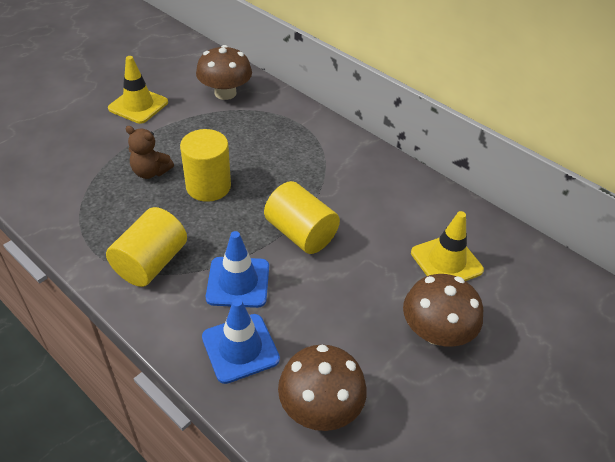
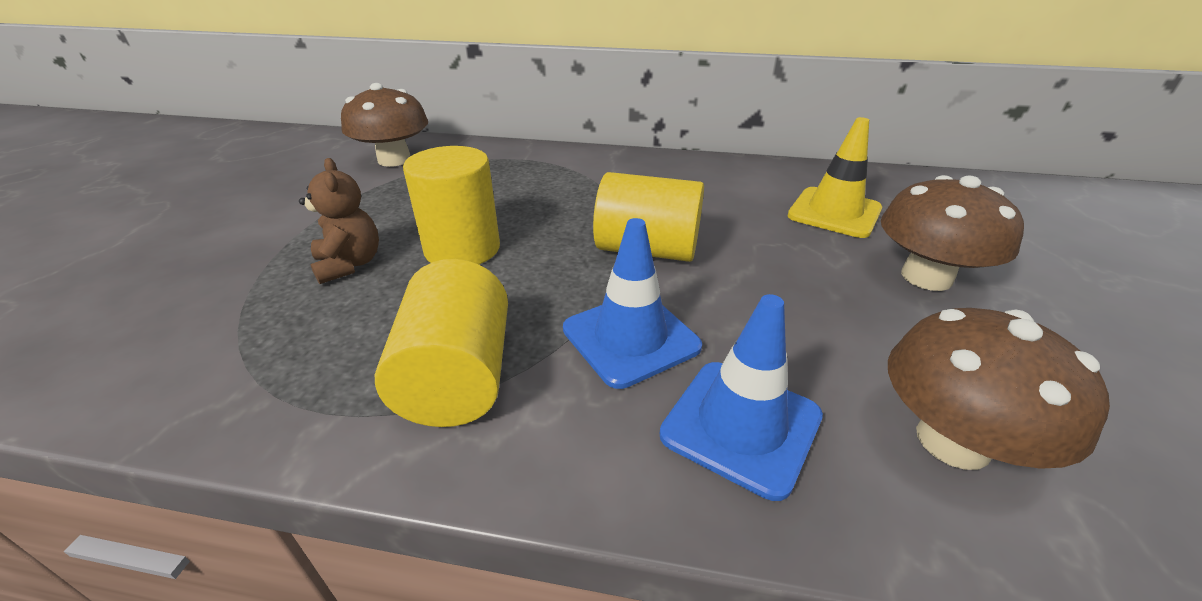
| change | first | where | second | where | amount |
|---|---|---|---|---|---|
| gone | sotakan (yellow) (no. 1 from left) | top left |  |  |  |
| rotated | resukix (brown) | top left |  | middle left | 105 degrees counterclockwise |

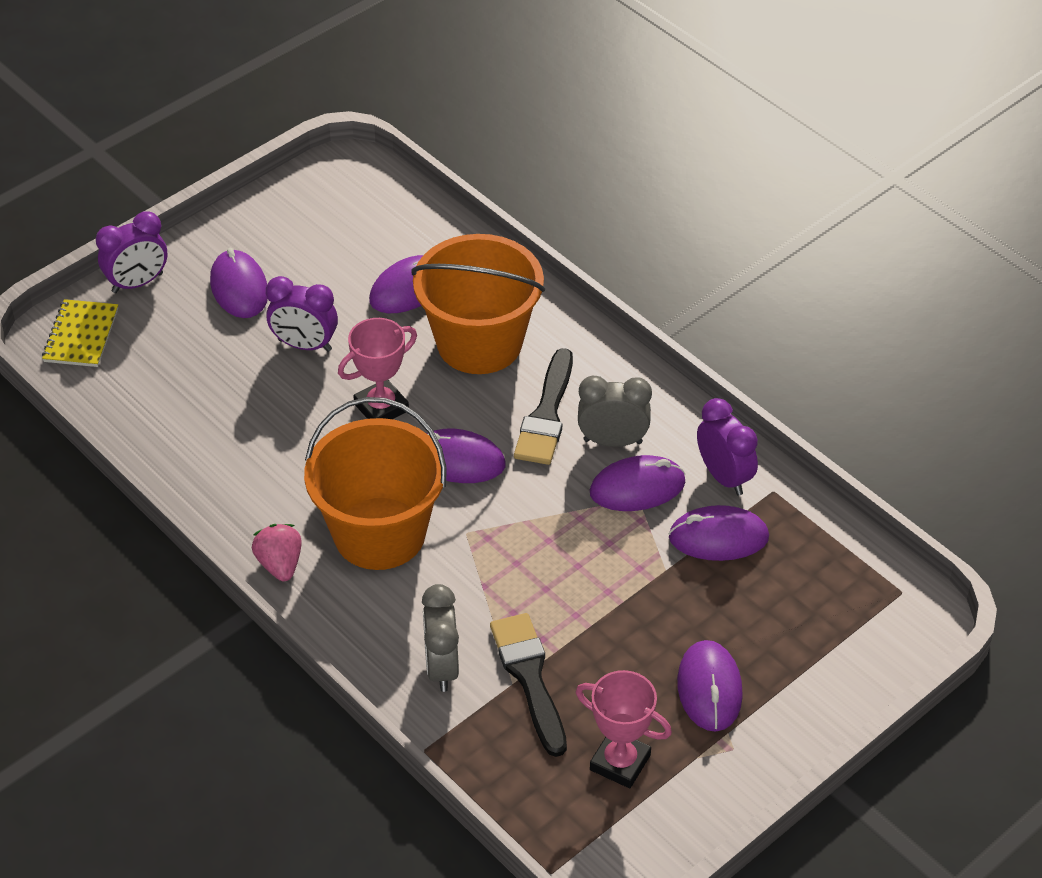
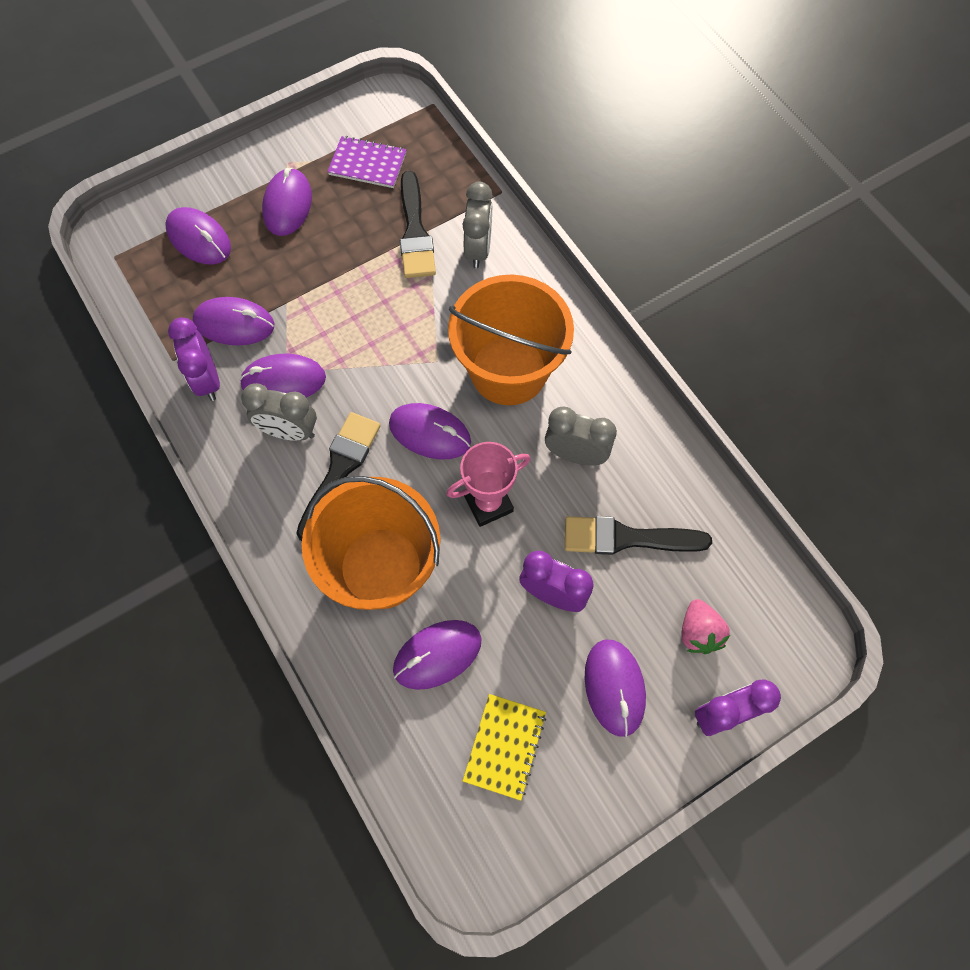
| change | first | where | second | where | amount |
|---|---|---|---|---|---|
| shifted | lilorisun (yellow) | middle left |  | bottom centre |  |
| shifted | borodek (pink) | middle left |  | middle right |  |
| swapped | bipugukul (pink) (no. 2 from left) | bottom centre | lilorisun (purple) | top centre |  |
| new |  |  | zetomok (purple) (no. 1 from left) | top left |  |
| new |  |  | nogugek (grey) (no. 3 from left) | centre |  |
| new |  |  | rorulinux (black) (no. 3 from left) | centre |  |

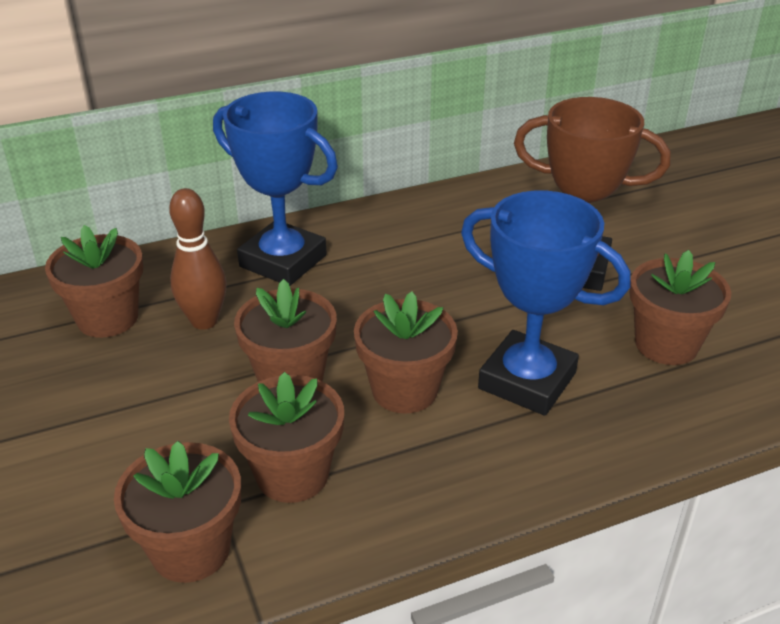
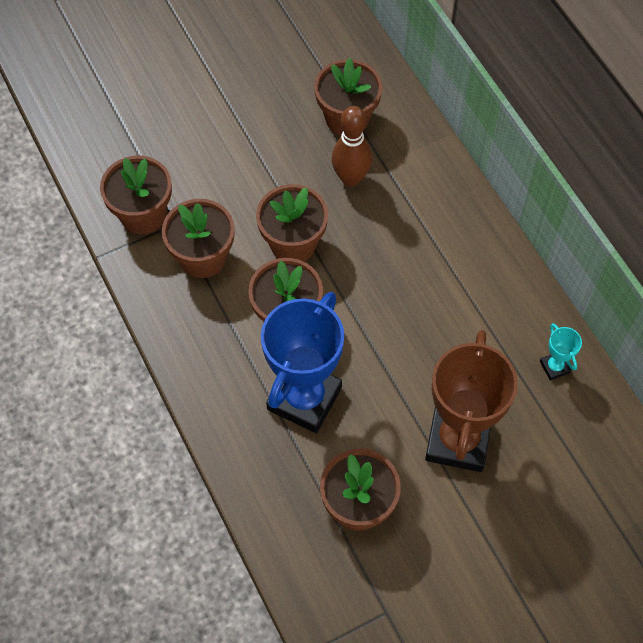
| change | first | where | second | where | amount |
|---|---|---|---|---|---|
| gone | bipugukul (blue) (no. 1 from left) | top centre |  |  |  |
| new |  |  | bipugukul (turquoise) | middle right |  |

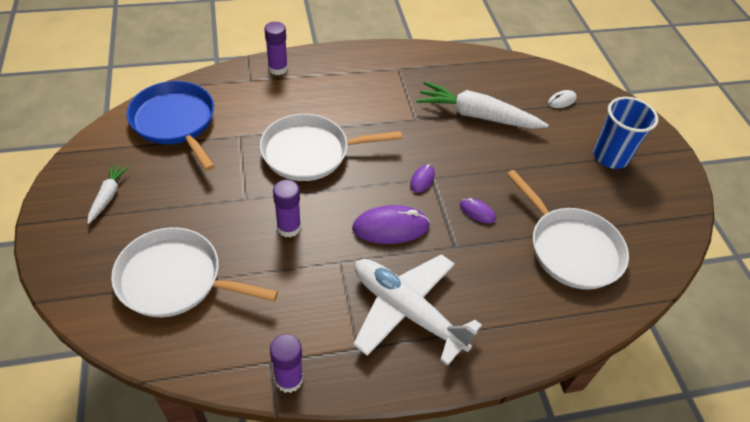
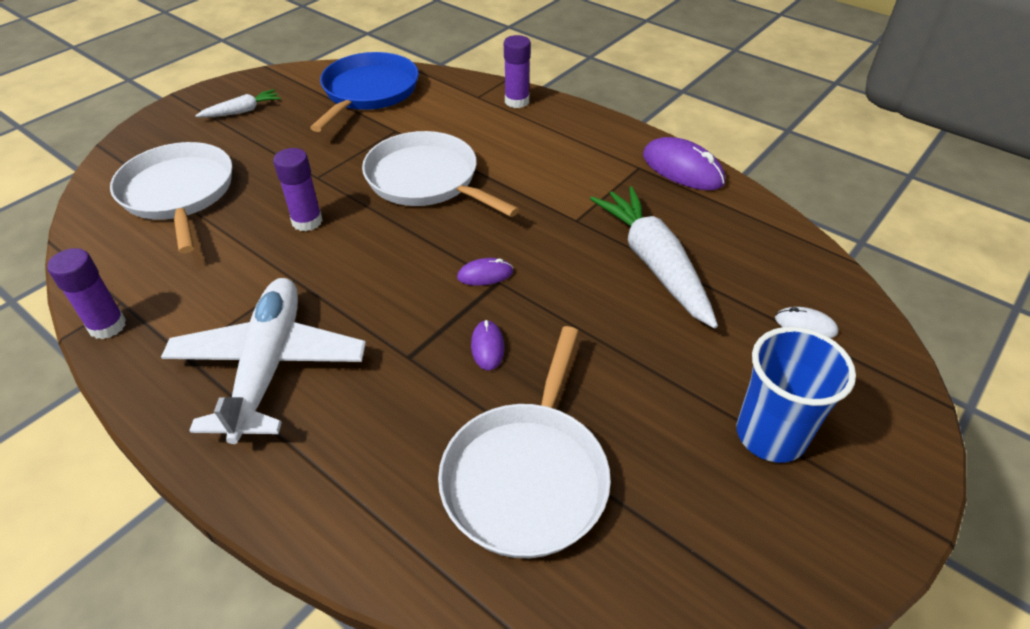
| change | first | where | second | where | amount |
|---|---|---|---|---|---|
| shifted | zetomok (purple) (no. 1 from left in the first image) | centre | zetomok (purple) (no. 3 from left) | top centre |  |

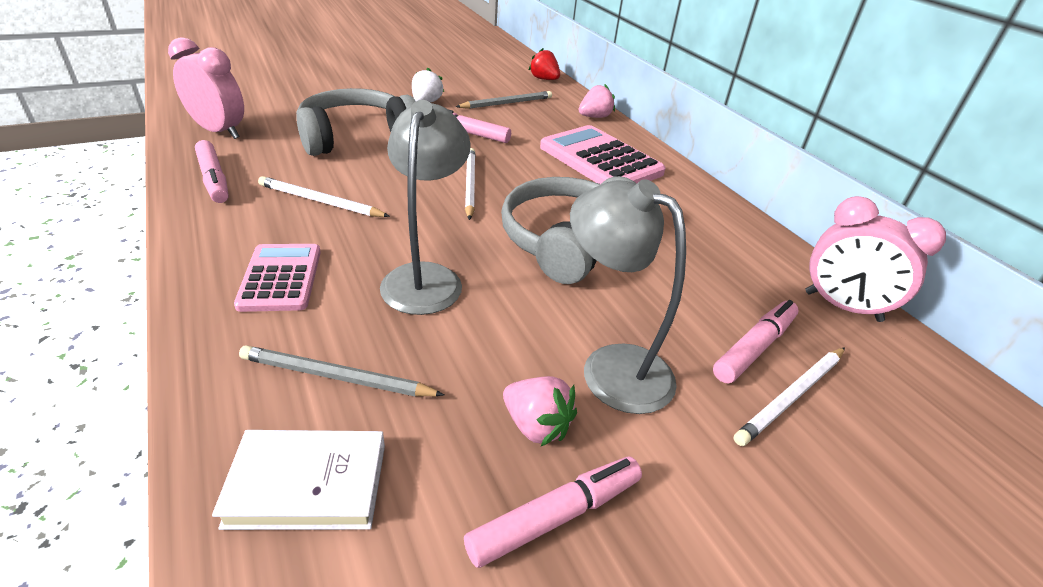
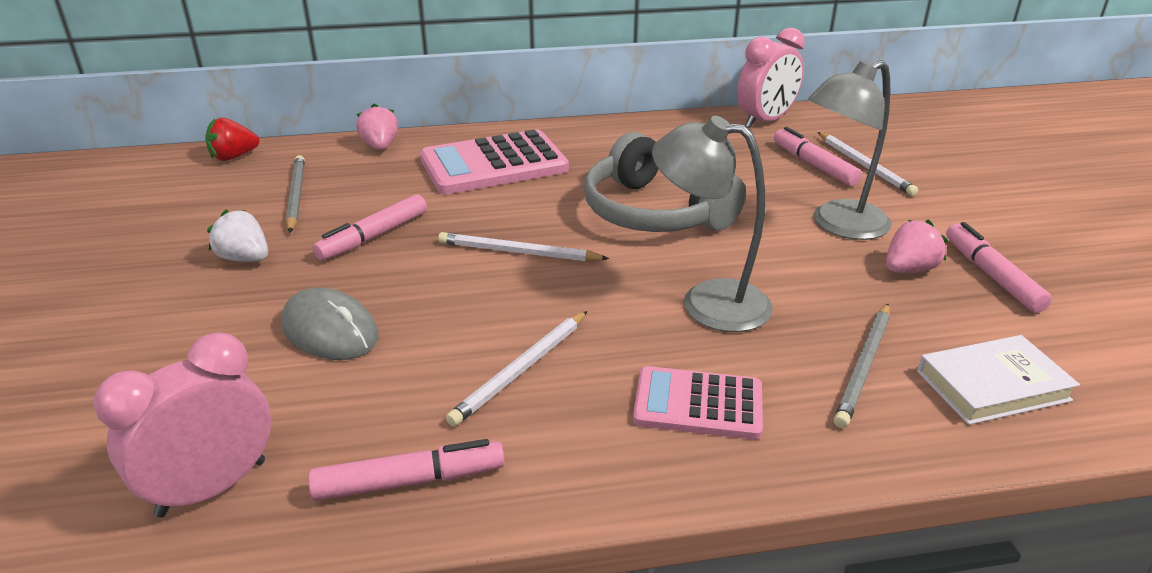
| change | first | where | second | where | amount |
|---|---|---|---|---|---|
| rotated | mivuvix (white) | bottom left |  | middle right | 60 degrees clockwise |
| swapped | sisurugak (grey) (no. 1 from left) | top centre | zetomok (grey) | middle left |  |

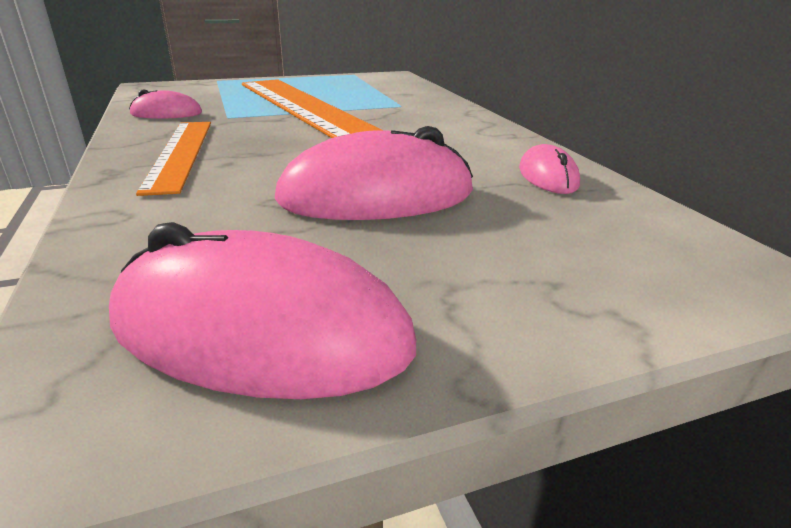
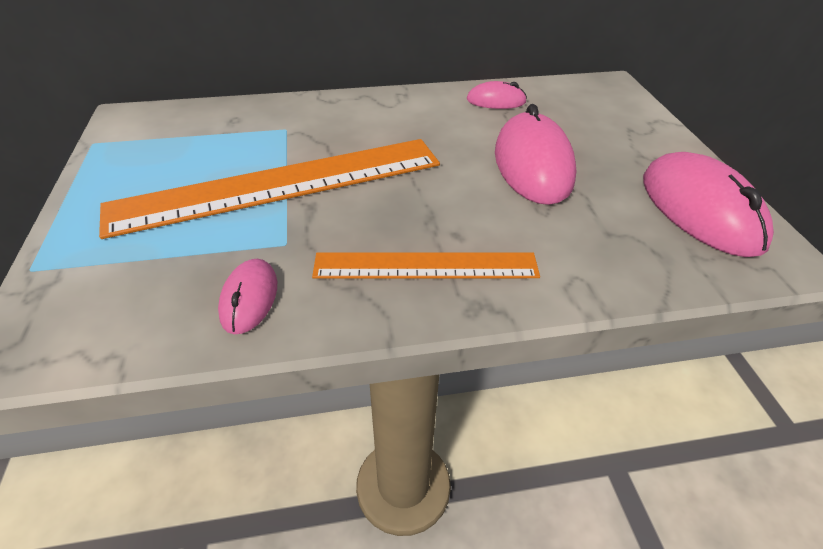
| change | first | where | second | where | amount |
|---|---|---|---|---|---|
| rotated | zetomok (pink) (no. 2 from left in the first image) | middle left | zetomok (pink) (no. 4 from left) | middle right | 45 degrees counterclockwise |

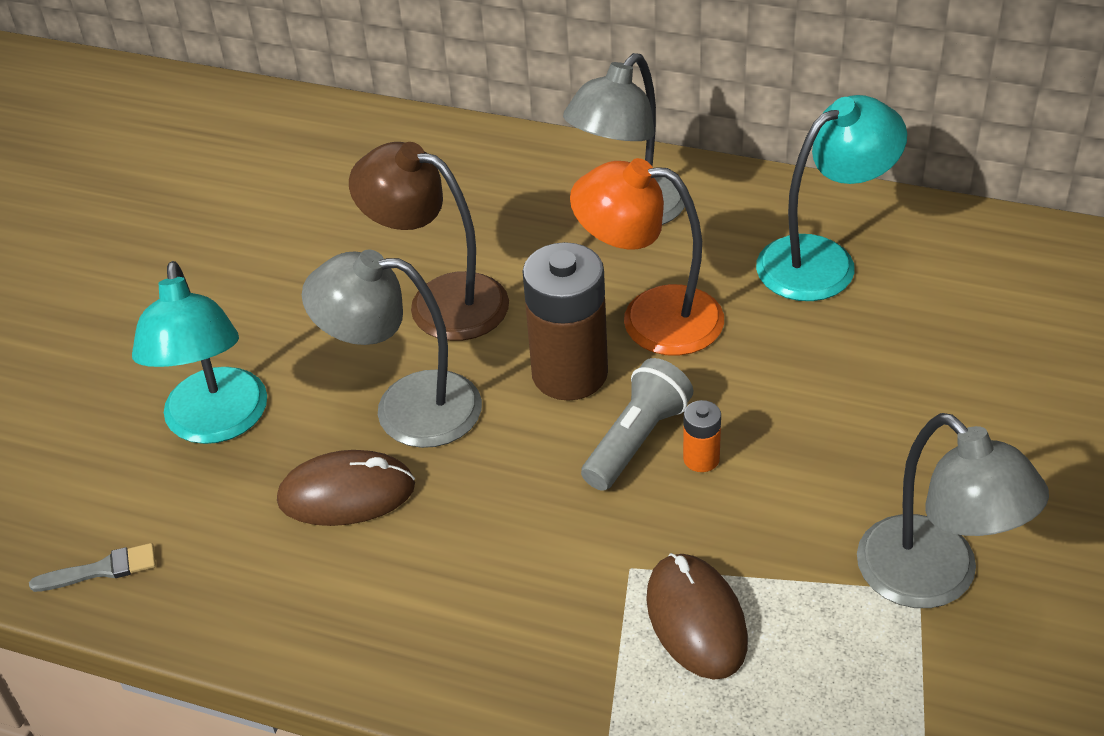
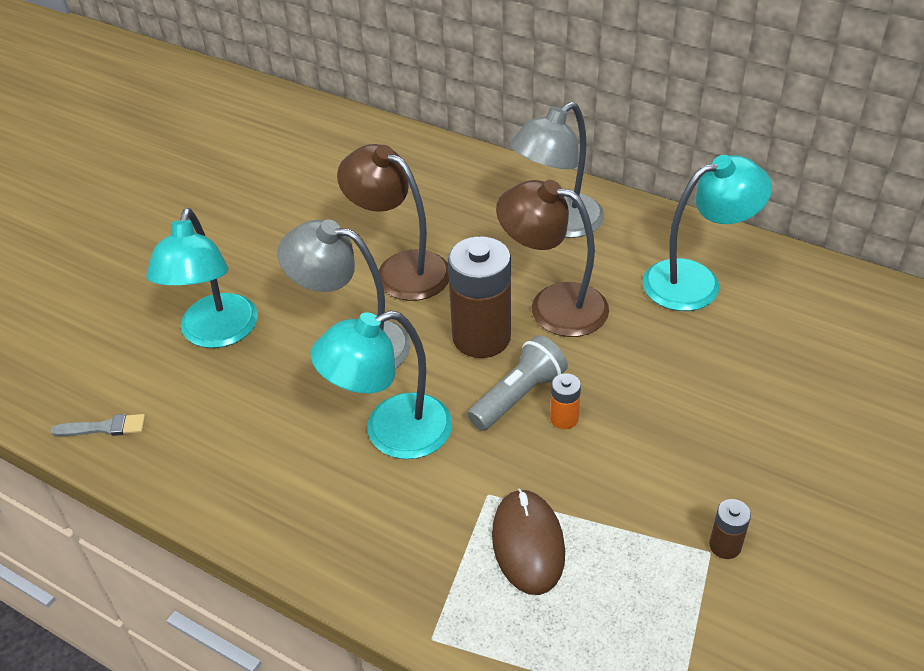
| change | first | where | second | where | amount |
|---|---|---|---|---|---|
| gone | zetomok (brown) (no. 1 from left) | middle left |  |  |  |
| repainted | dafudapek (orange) | centre | dafudapek (brown) (no. 2 from left) | centre |  |
| swapped | dafudapek (grey) (no. 3 from left) | bottom right | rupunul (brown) (no. 2 from left) | bottom right |  |
| new |  |  | dafudapek (turquoise) (no. 2 from left) | centre |  |

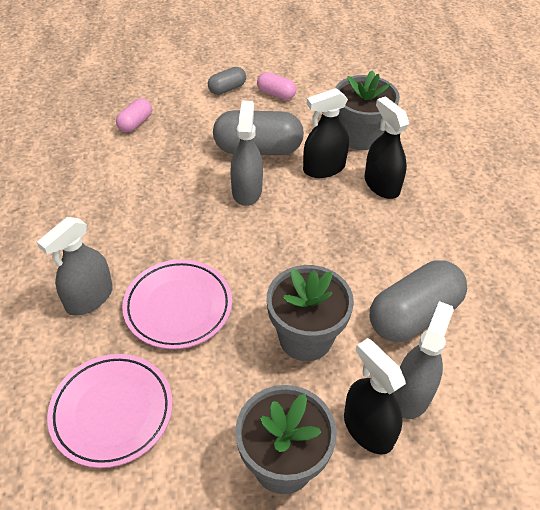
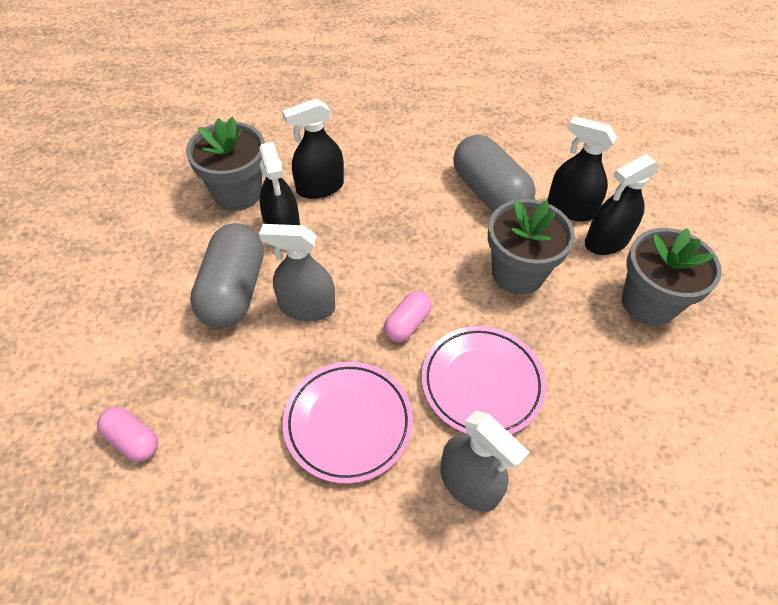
| change | first | where | second | where | amount |
|---|---|---|---|---|---|
| shifted | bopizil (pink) (no. 1 from left) | bottom left |  | bottom centre |  |
| gone | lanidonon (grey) (no. 1 from left) | top centre |  |  |  |
| shifted | lanidonon (pink) (no. 2 from left) | top centre |  | centre |  |
| repainted | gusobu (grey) (no. 3 from left) | bottom right | gusobu (black) (no. 3 from left) | top right |  |

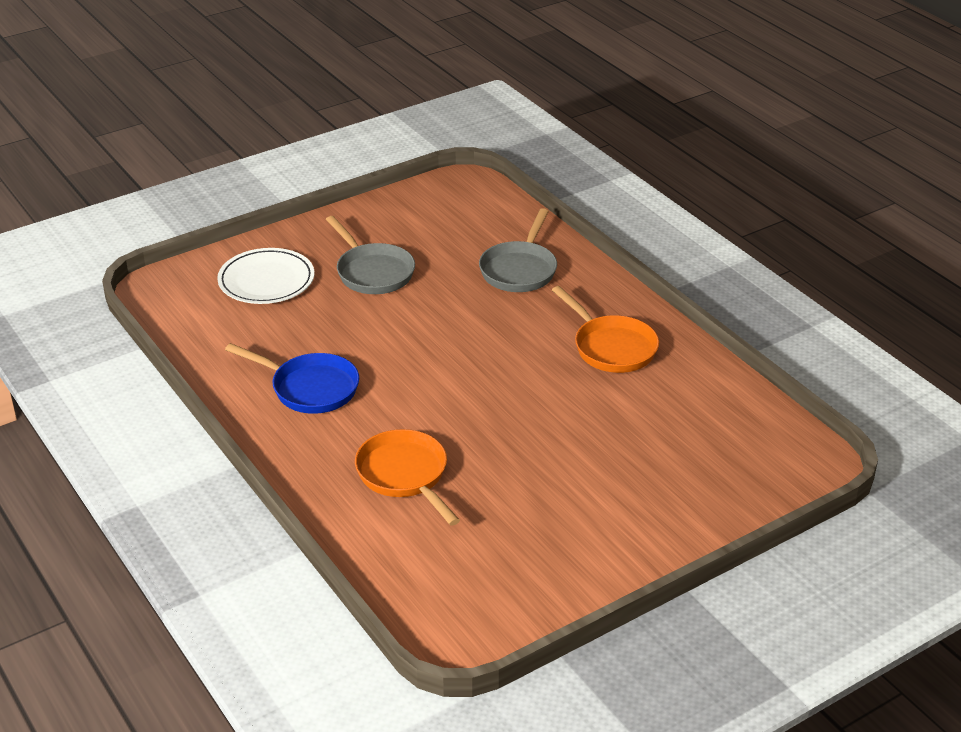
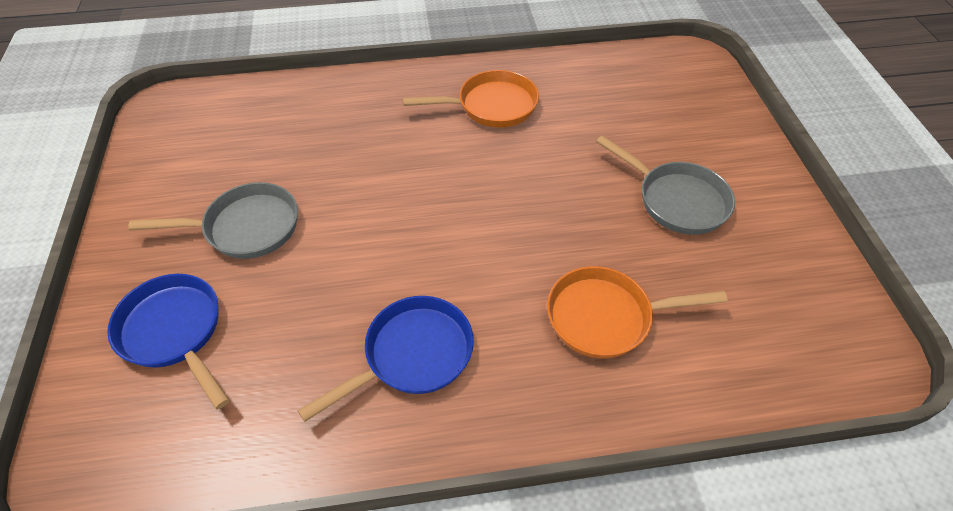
| change | first | where | second | where | amount |
|---|---|---|---|---|---|
| swapped | bopizil (white) | middle left | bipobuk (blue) (no. 1 from left) | bottom left |  |
| shifted | bipobuk (grey) (no. 2 from left) | centre |  | middle right |  |

